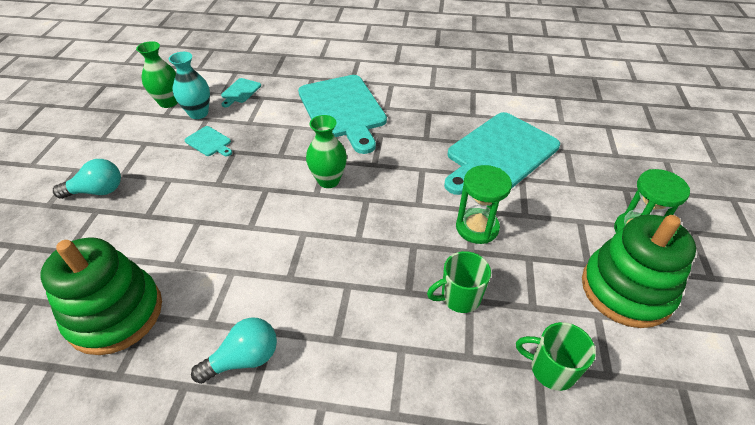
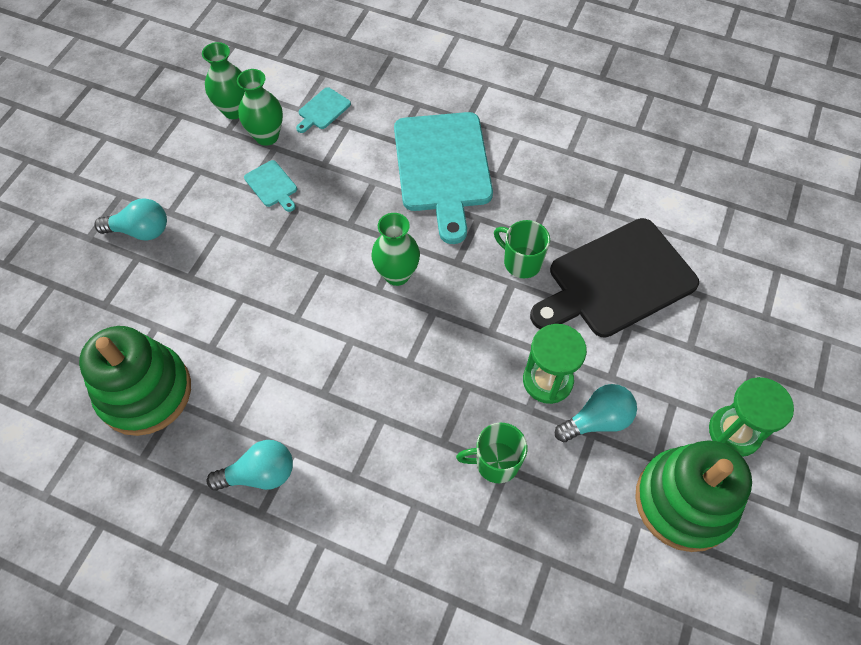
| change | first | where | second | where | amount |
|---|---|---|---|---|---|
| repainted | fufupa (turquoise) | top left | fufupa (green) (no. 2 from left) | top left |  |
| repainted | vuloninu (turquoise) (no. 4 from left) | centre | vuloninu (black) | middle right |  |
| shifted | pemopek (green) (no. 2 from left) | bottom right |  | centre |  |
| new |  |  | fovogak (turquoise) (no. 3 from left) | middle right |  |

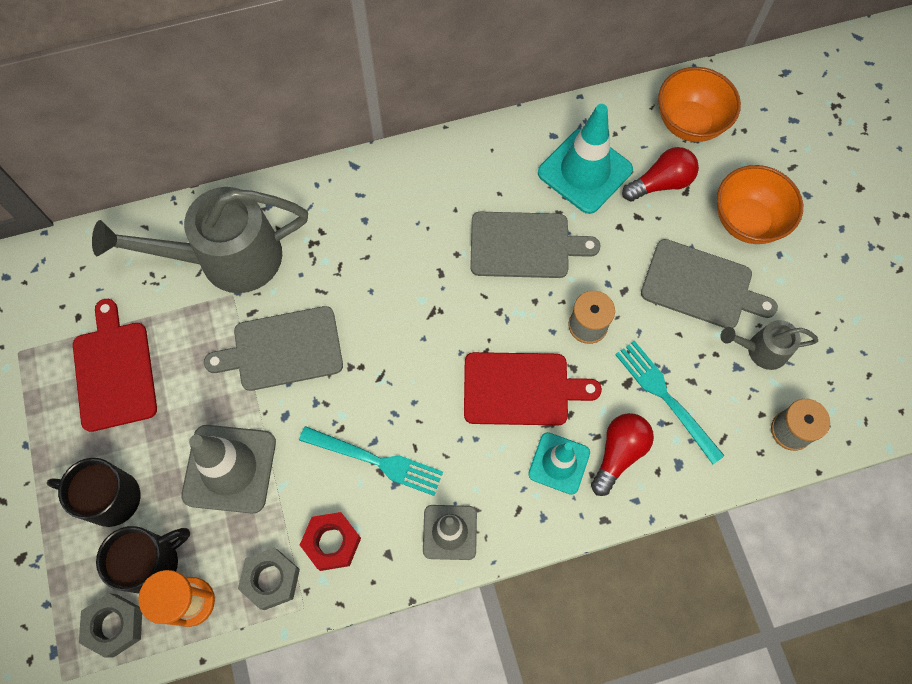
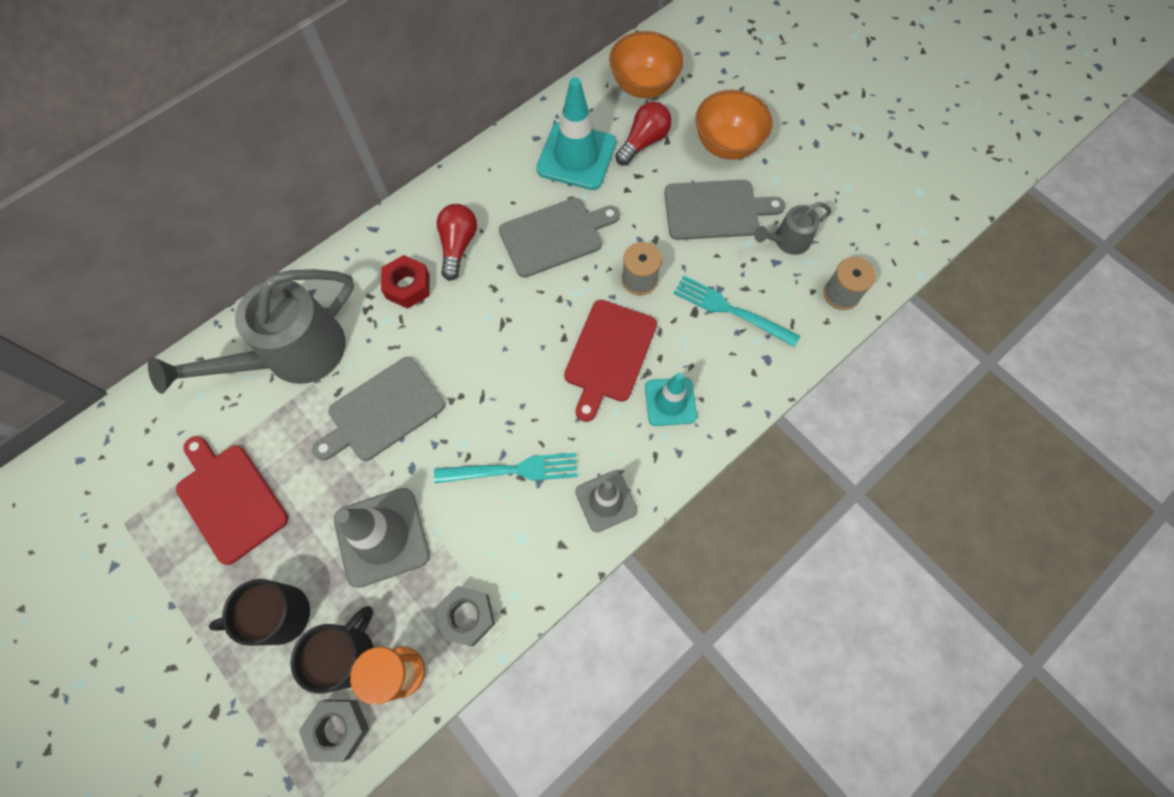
| change | first | where | second | where | amount |
|---|---|---|---|---|---|
| shifted | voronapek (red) | bottom centre |  | centre |  |
| rotated | vuloninu (red) (no. 2 from left) | centre |  | centre | 135 degrees clockwise |
| shifted | fovogak (red) (no. 1 from left) | middle right |  | top centre |  |

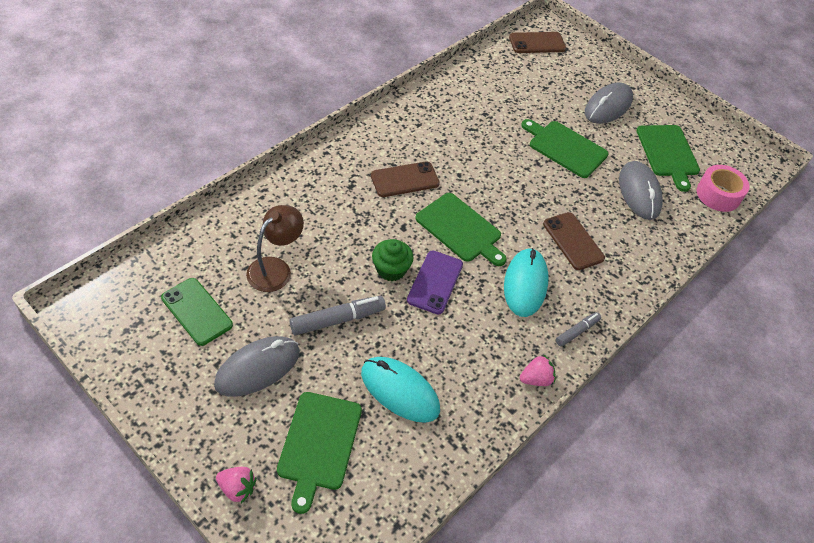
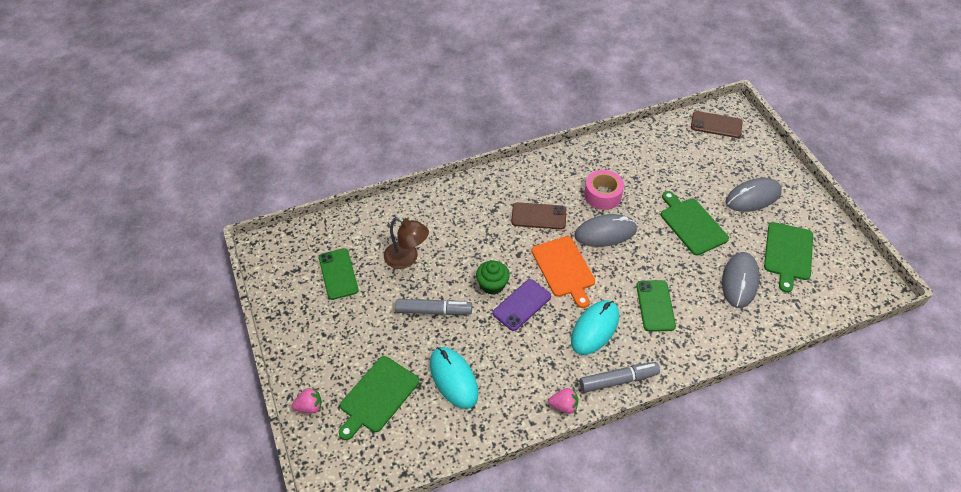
| change | first | where | second | where | amount |
|---|---|---|---|---|---|
| shifted | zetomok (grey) (no. 1 from left) | bottom left |  | centre |  |
| rotated | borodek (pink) (no. 1 from left) | bottom left |  | bottom left | 60 degrees counterclockwise |
| rotated | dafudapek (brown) | centre |  | centre | 60 degrees clockwise |
| repainted | vuloninu (green) (no. 2 from left) | centre | vuloninu (orange) | centre |  |
| repainted | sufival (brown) (no. 3 from left) | middle right | sufival (green) (no. 2 from left) | middle right |  |
| scaled | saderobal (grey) (no. 2 from left) | middle right |  | bottom centre | x1.67 |
| shifted | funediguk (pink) | middle right |  | centre |  |

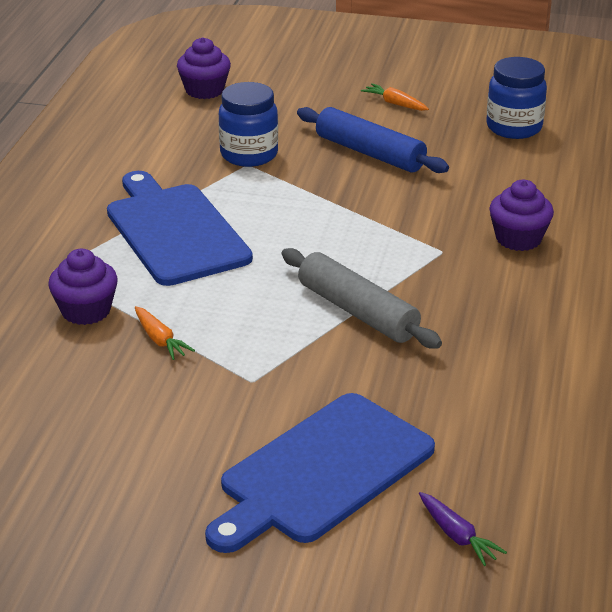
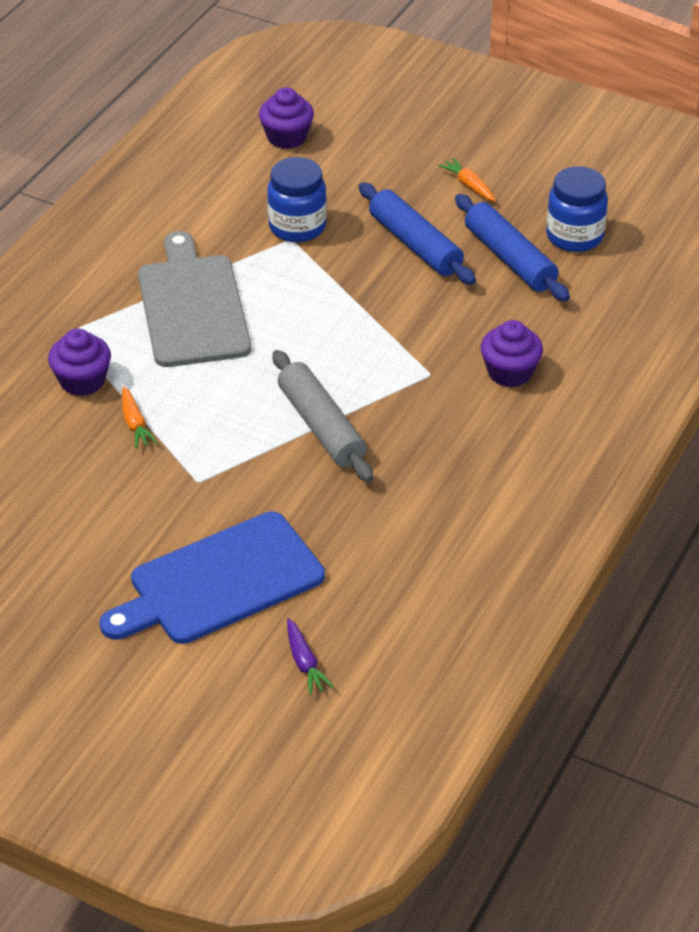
| change | first | where | second | where | amount |
|---|---|---|---|---|---|
| repainted | vuloninu (blue) (no. 1 from left) | middle left | vuloninu (grey) | top left |  |
| new |  |  | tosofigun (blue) (no. 2 from left) | top right |  |

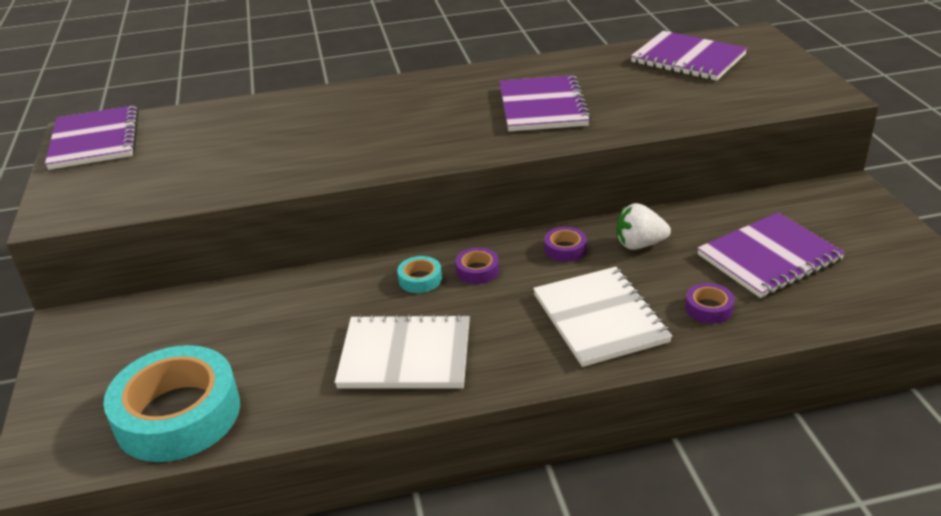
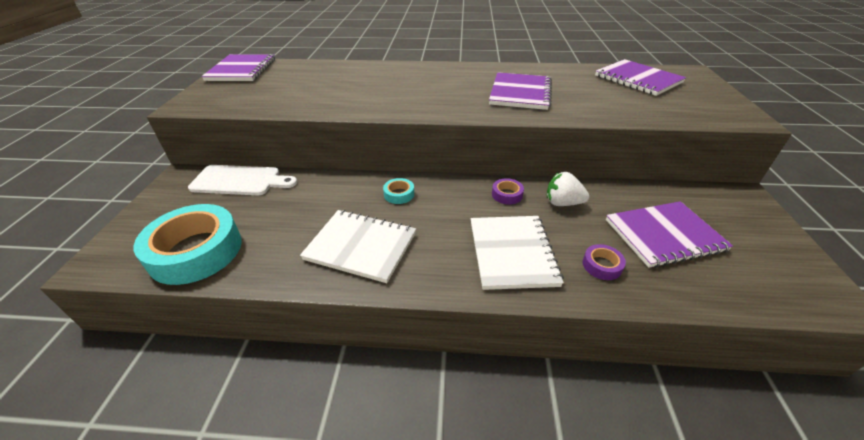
| change | first | where | second | where | amount |
|---|---|---|---|---|---|
| gone | funediguk (purple) (no. 1 from left) | centre |  |  |  |
| new |  |  | vuloninu (white) | middle left |  |

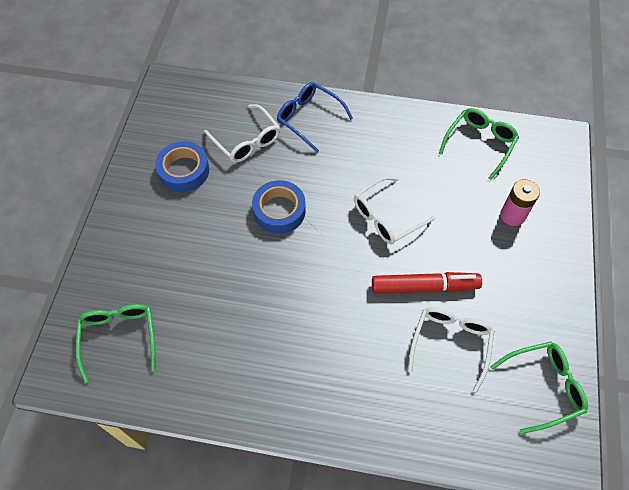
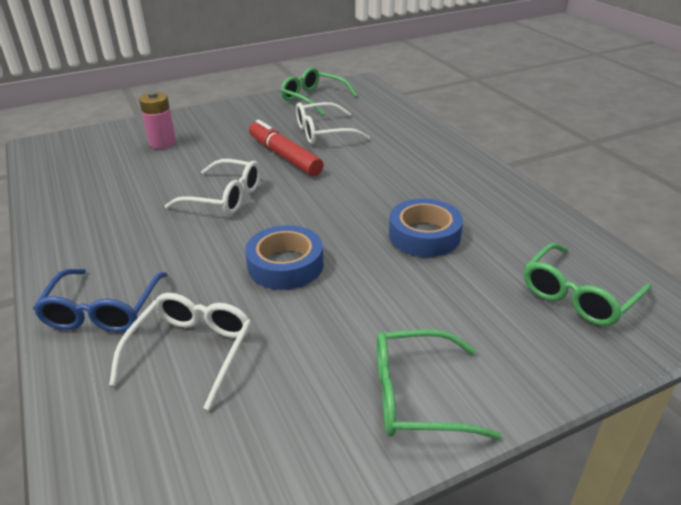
| change | first | where | second | where | amount |
|---|---|---|---|---|---|
| shifted | funediguk (blue) (no. 1 from left in the first image) | middle left | funediguk (blue) (no. 2 from left) | centre |  |
| shifted | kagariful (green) (no. 2 from left) | top right |  | bottom centre |  |

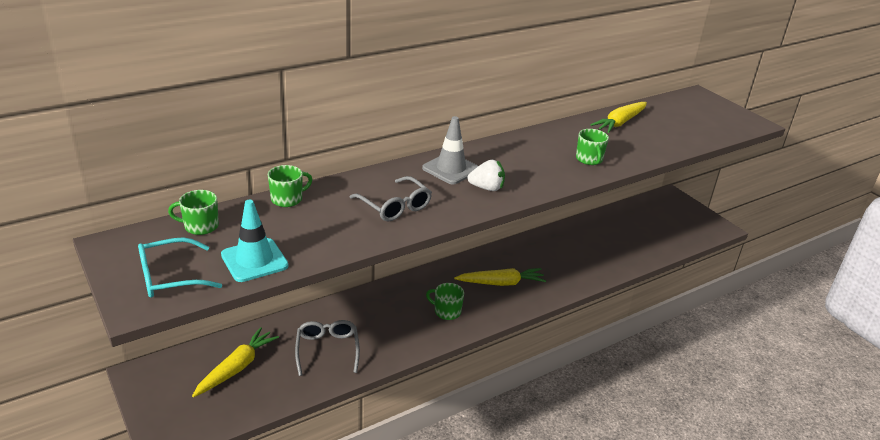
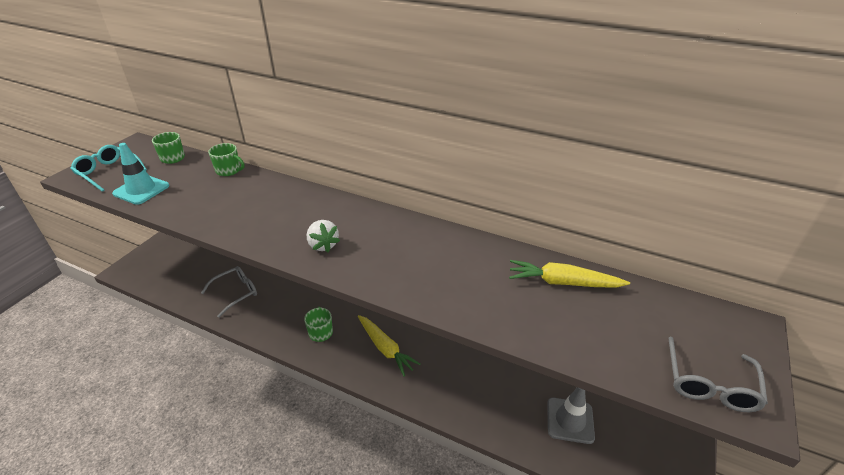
| change | first | where | second | where | amount |
|---|---|---|---|---|---|
| gone | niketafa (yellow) (no. 1 from left) | bottom left |  |  |  |
| shifted | kagariful (grey) (no. 2 from left) | centre |  | bottom right |  |
| shifted | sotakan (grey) | centre |  | bottom right |  |
| gone | pemopek (green) (no. 4 from left) | middle right |  |  |  |

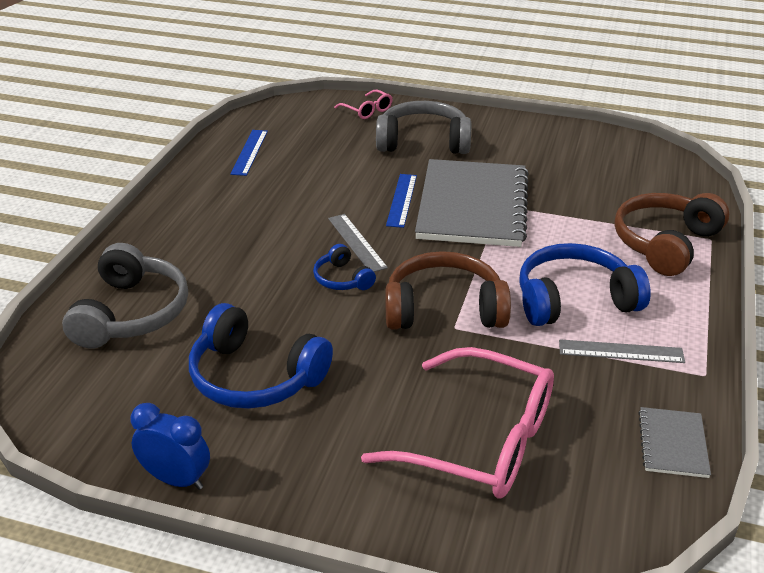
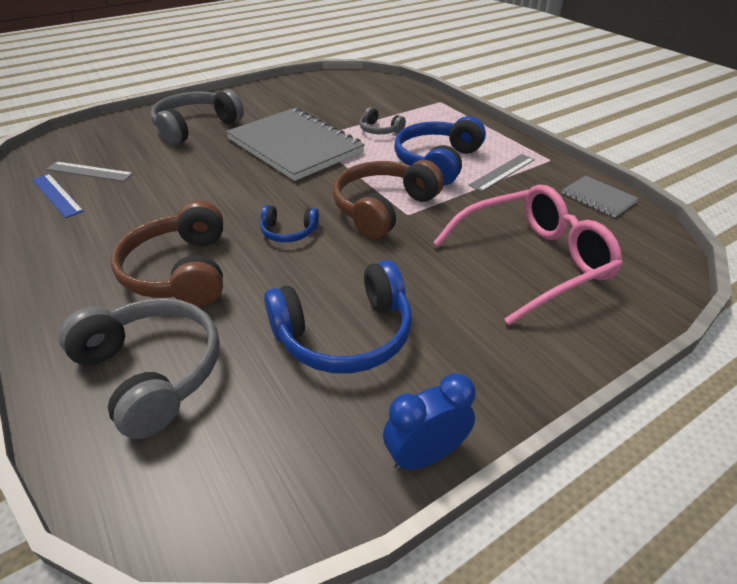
| change | first | where | second | where | amount |
|---|---|---|---|---|---|
| shifted | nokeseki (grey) (no. 1 from left) | centre |  | top left |  |
| gone | kagariful (pink) (no. 1 from left) | top centre |  |  |  |
| gone | nokeseki (blue) (no. 2 from left) | centre |  |  |  |
| shifted | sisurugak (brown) (no. 2 from left in the first image) | middle right | sisurugak (brown) (no. 1 from left) | middle left |  |
| new |  |  | sisurugak (grey) (no. 3 from left) | top centre |  |

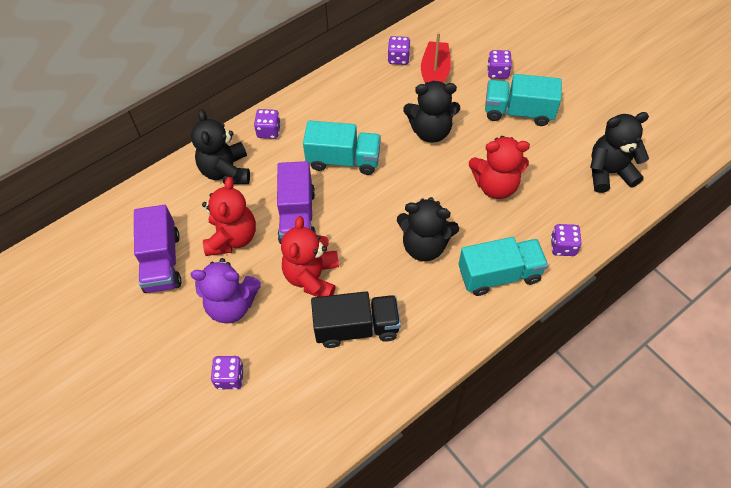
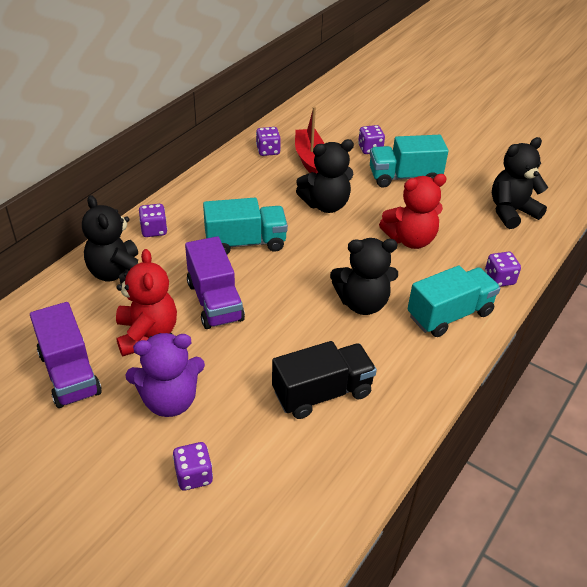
| change | first | where | second | where | amount |
|---|---|---|---|---|---|
| gone | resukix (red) (no. 2 from left) | centre |  |  |  |

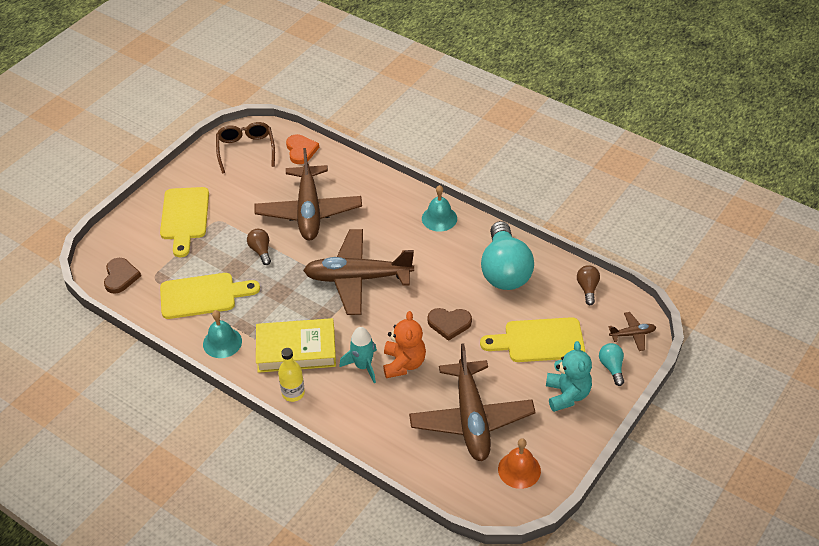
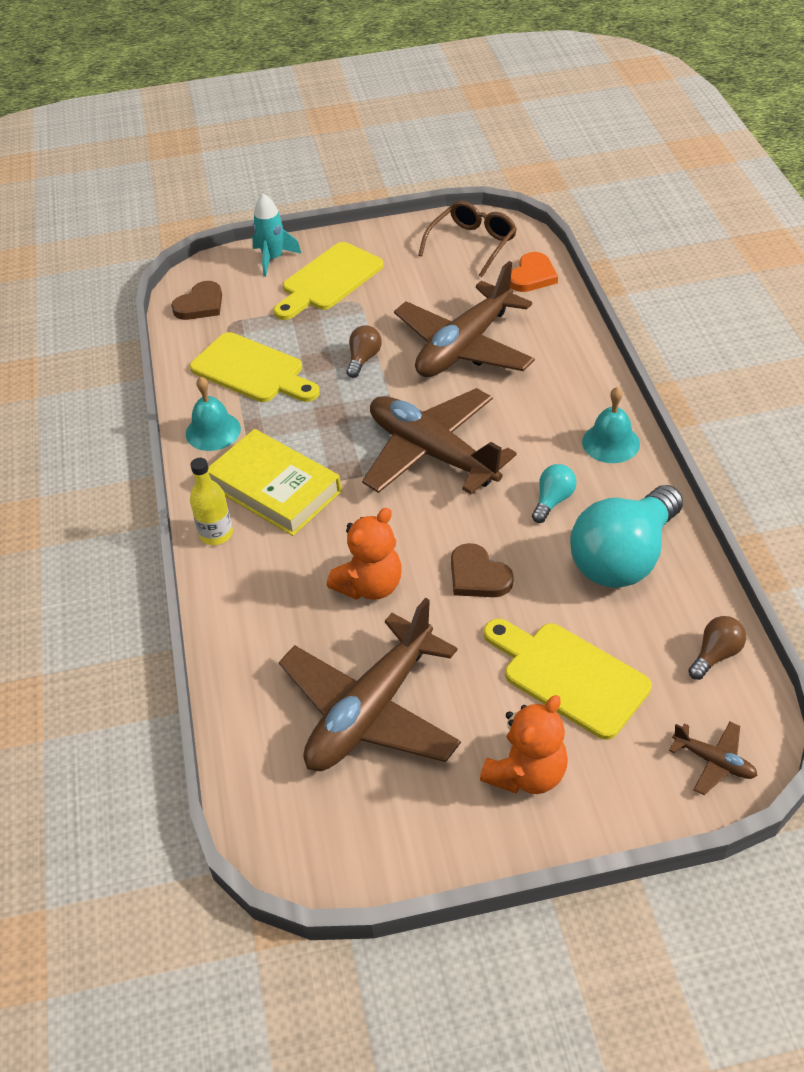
| change | first | where | second | where | amount |
|---|---|---|---|---|---|
| shifted | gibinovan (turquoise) | centre |  | top centre |  |
| gone | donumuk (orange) | bottom centre |  |  |  |
| repainted | resukix (turquoise) | bottom right | resukix (orange) (no. 2 from left) | bottom centre |  |
| shifted | fovogak (turquoise) (no. 2 from left in the first image) | bottom right | fovogak (turquoise) (no. 1 from left) | middle right |  |

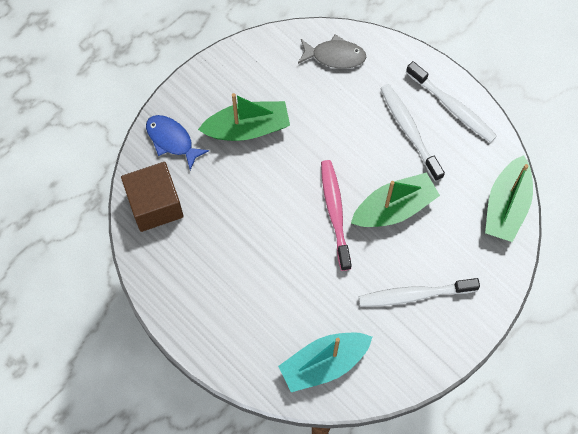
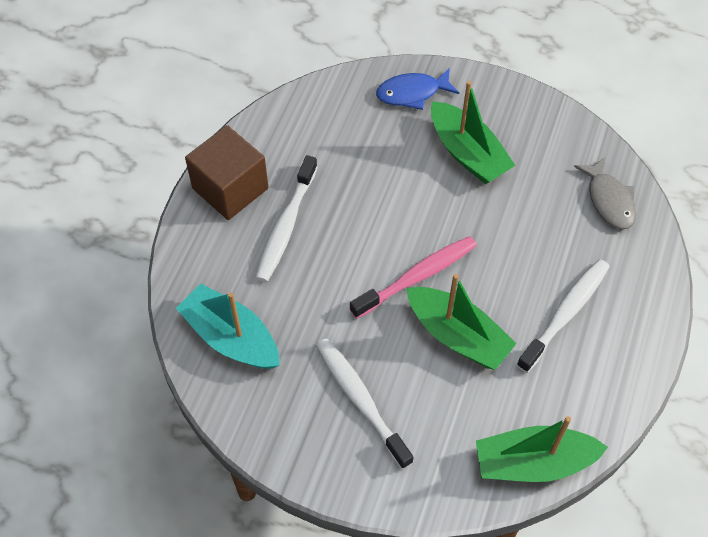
| change | first | where | second | where | amount |
|---|---|---|---|---|---|
| shifted | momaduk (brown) | middle left |  | top left |  |
| rotated | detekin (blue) | top left |  | top centre | 120 degrees counterclockwise |
| shifted | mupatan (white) (no. 3 from left in the first image) | top right | mupatan (white) (no. 1 from left) | centre |  |

